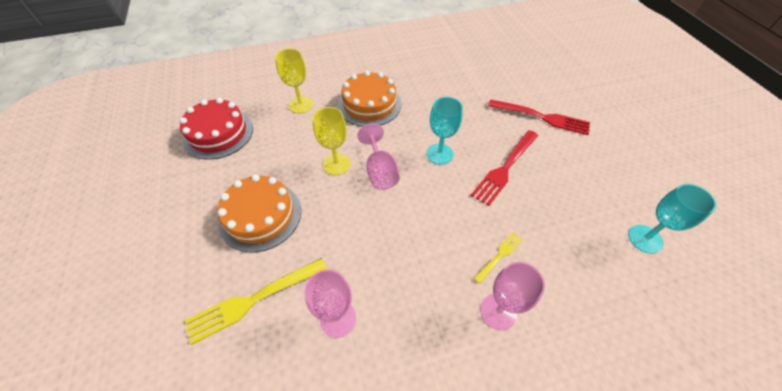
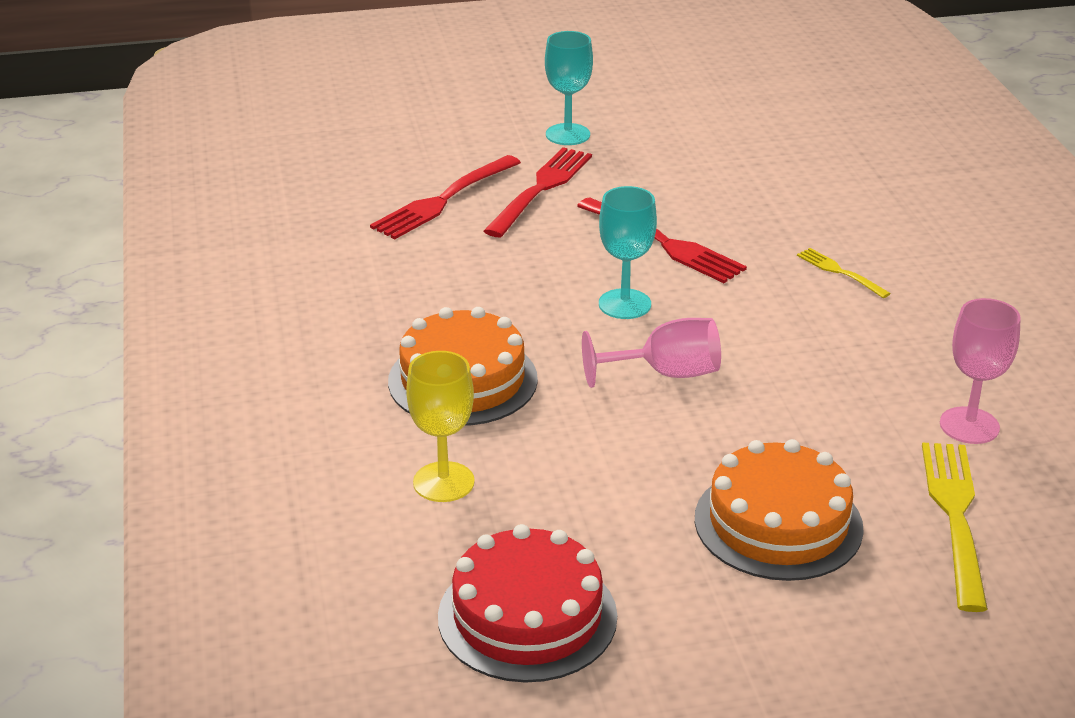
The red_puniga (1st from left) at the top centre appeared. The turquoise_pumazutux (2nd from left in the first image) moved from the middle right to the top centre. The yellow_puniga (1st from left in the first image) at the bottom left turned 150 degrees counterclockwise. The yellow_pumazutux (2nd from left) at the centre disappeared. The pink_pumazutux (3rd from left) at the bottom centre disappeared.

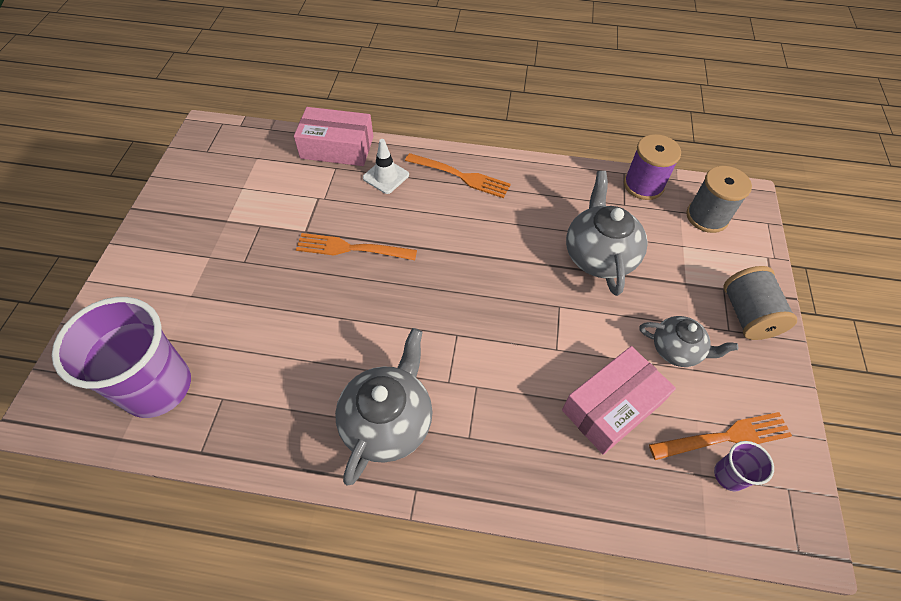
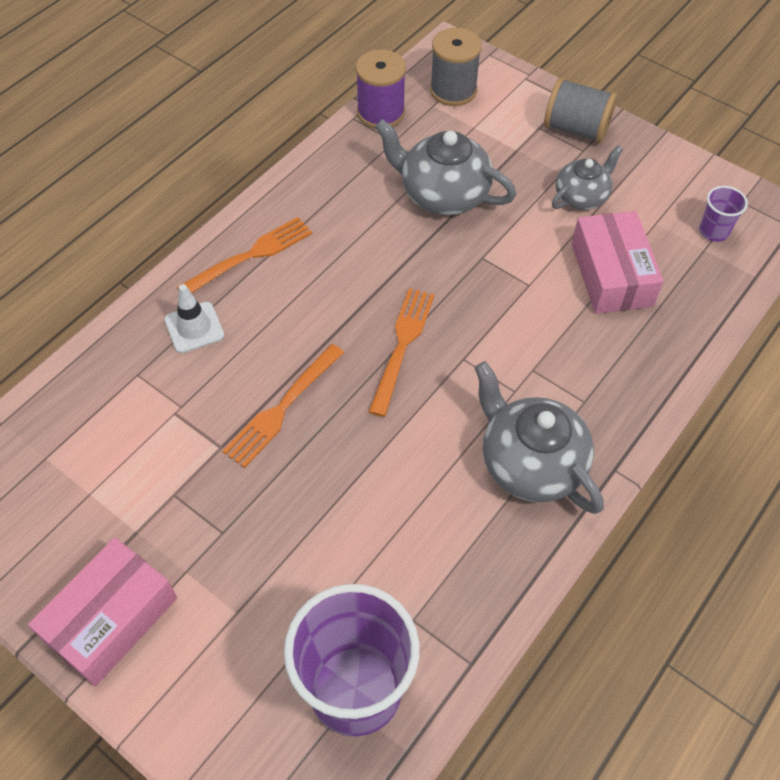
The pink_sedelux (1st from left) moved from the top centre to the bottom left. The orange_puniga (3rd from left) moved from the bottom right to the centre.

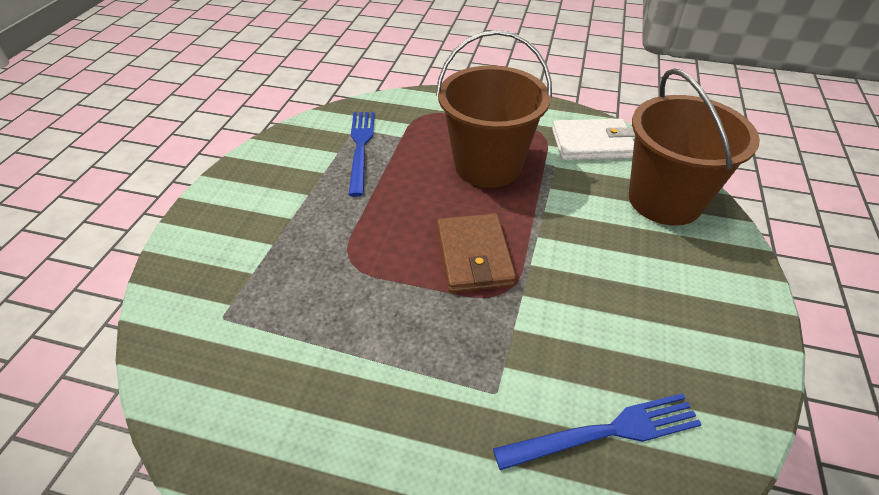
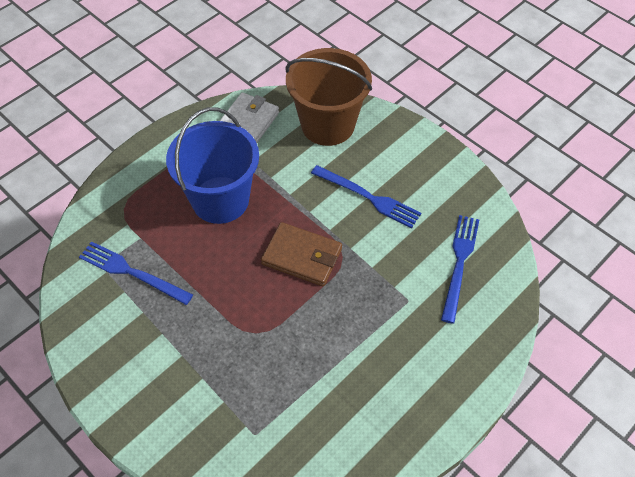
The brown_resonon (1st from left) at the top centre became the blue_resonon at the centre. The blue_puniga (2nd from left) at the centre appeared.

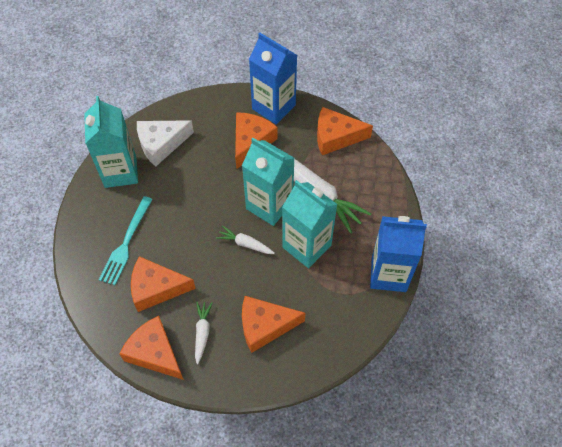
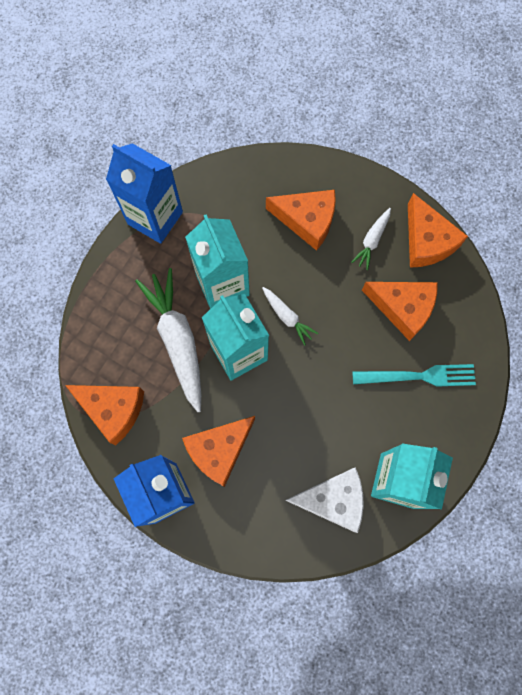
The turquoise_puniga at the middle left turned 45 degrees clockwise.

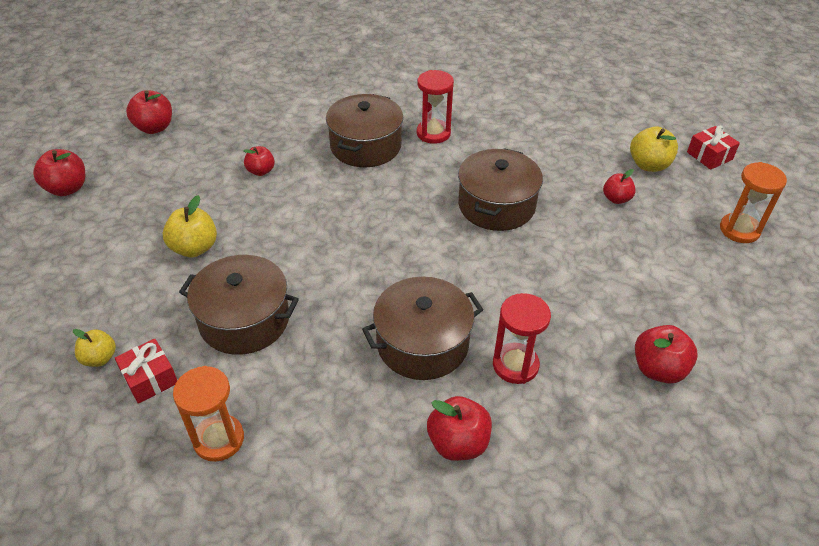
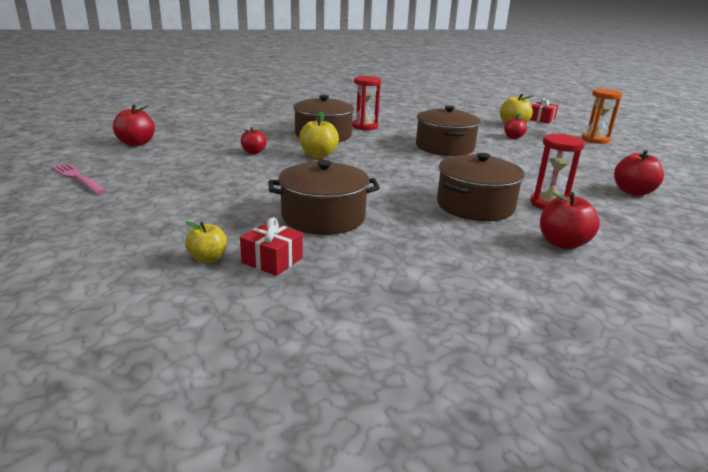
The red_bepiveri (1st from left) at the top left was replaced by the pink_puniga at the middle left. The yellow_bepiveri (2nd from left) moved from the middle left to the top centre. The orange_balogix (1st from left) at the bottom left disappeared.

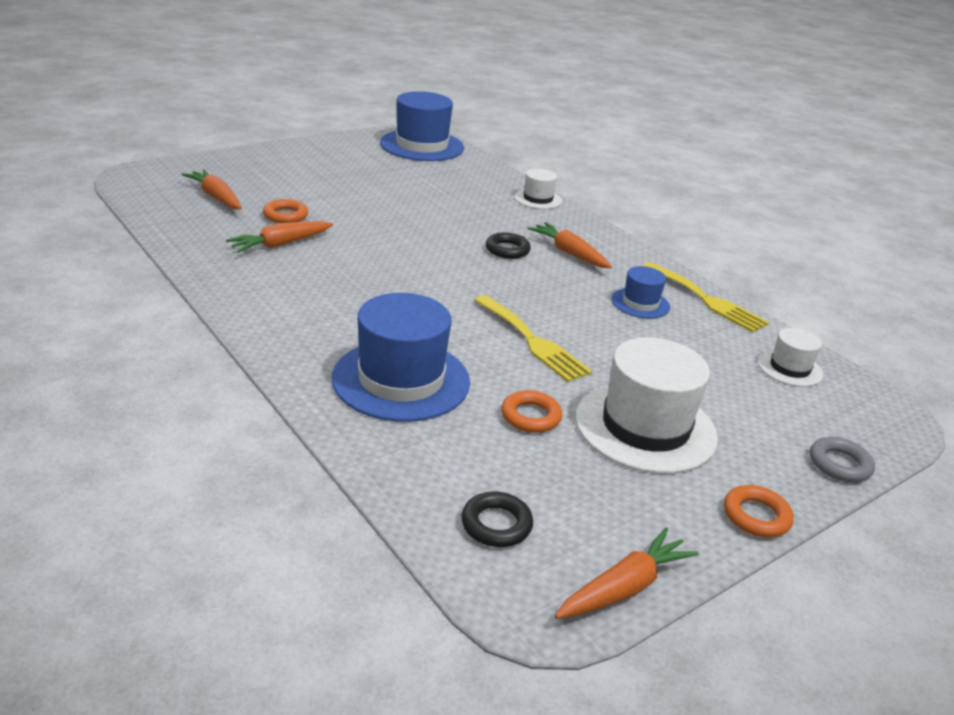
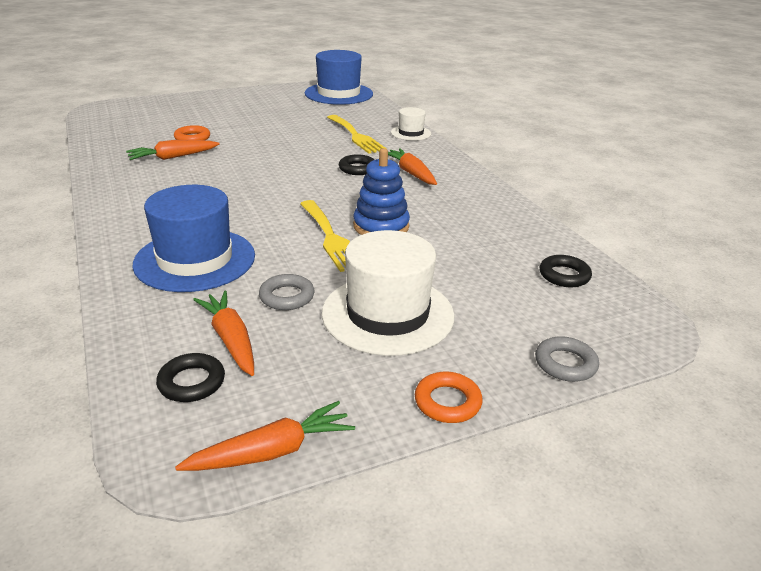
The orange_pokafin (1st from left in the first image) moved from the top left to the middle left. The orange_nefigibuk (2nd from left) at the centre became the grey_nefigibuk (1st from left) at the centre. The yellow_puniga (2nd from left) moved from the middle right to the top centre. The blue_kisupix at the centre appeared. The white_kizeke (3rd from left) at the middle right was replaced by the black_nefigibuk (3rd from left) at the middle right. The blue_kizeke (3rd from left) at the middle right disappeared.

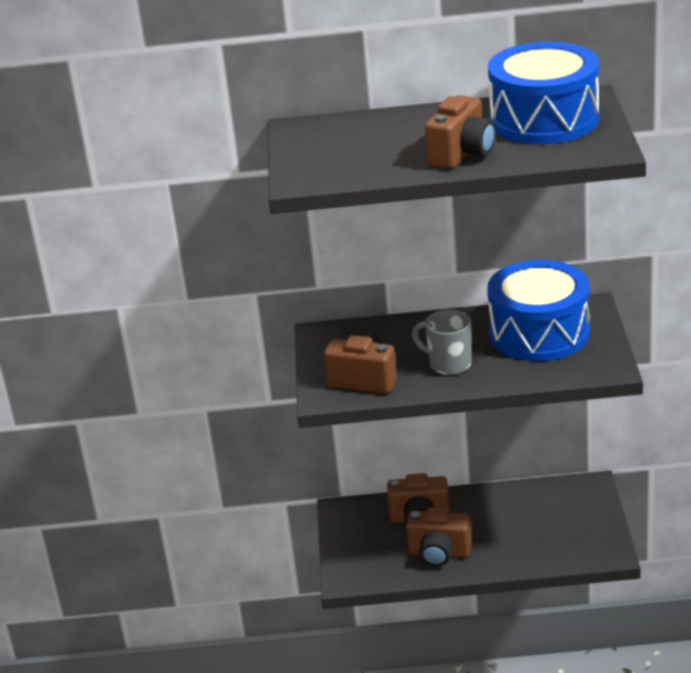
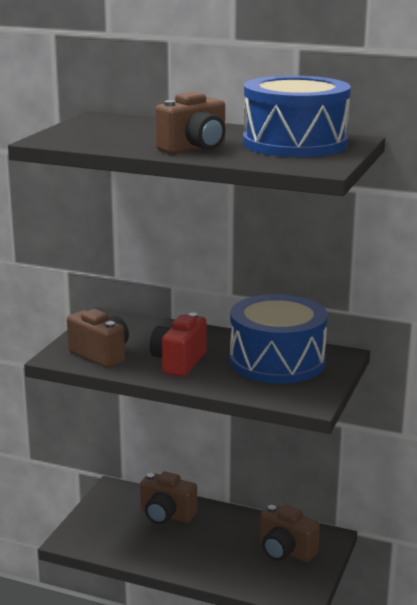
The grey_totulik at the centre was replaced by the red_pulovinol at the centre. The brown_pulovinol (3rd from left in the first image) moved from the bottom centre to the bottom right.

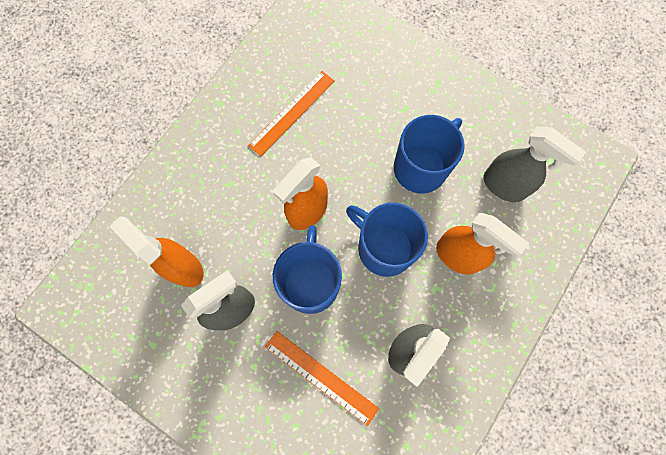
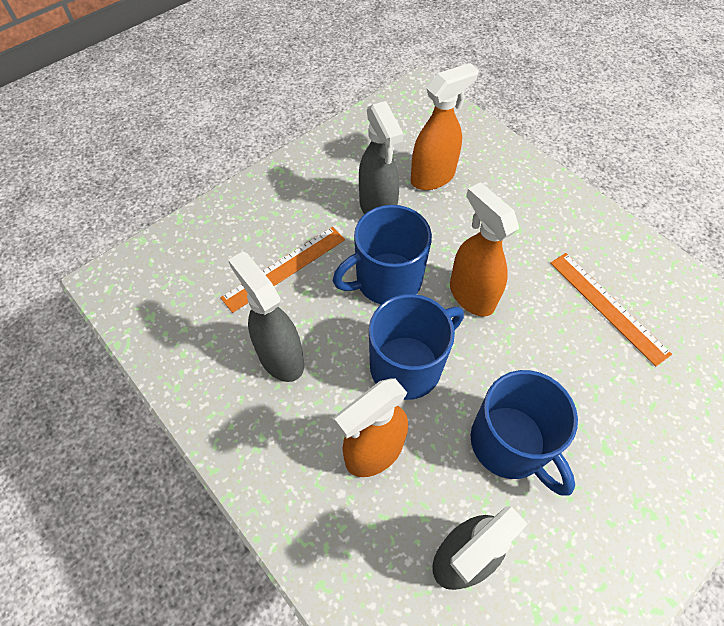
The blue_totulik (1st from left) at the centre turned 135 degrees clockwise.

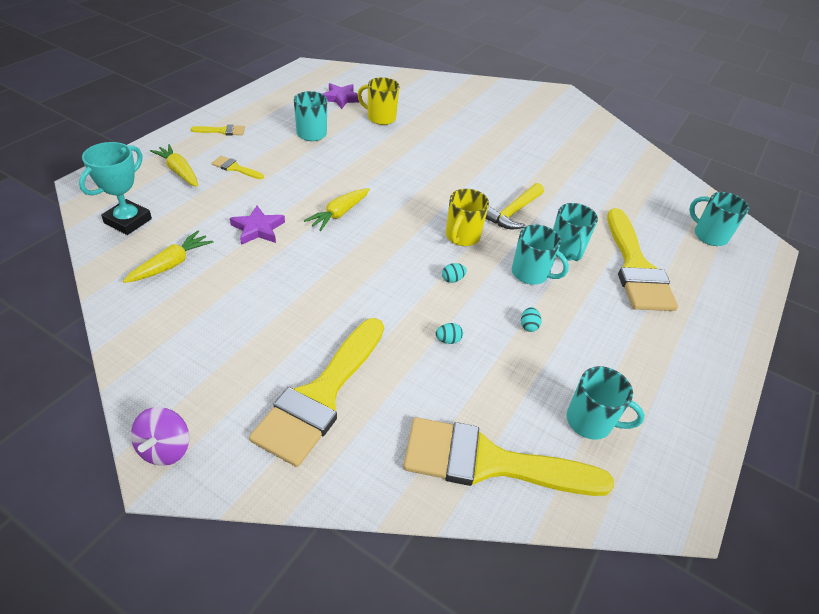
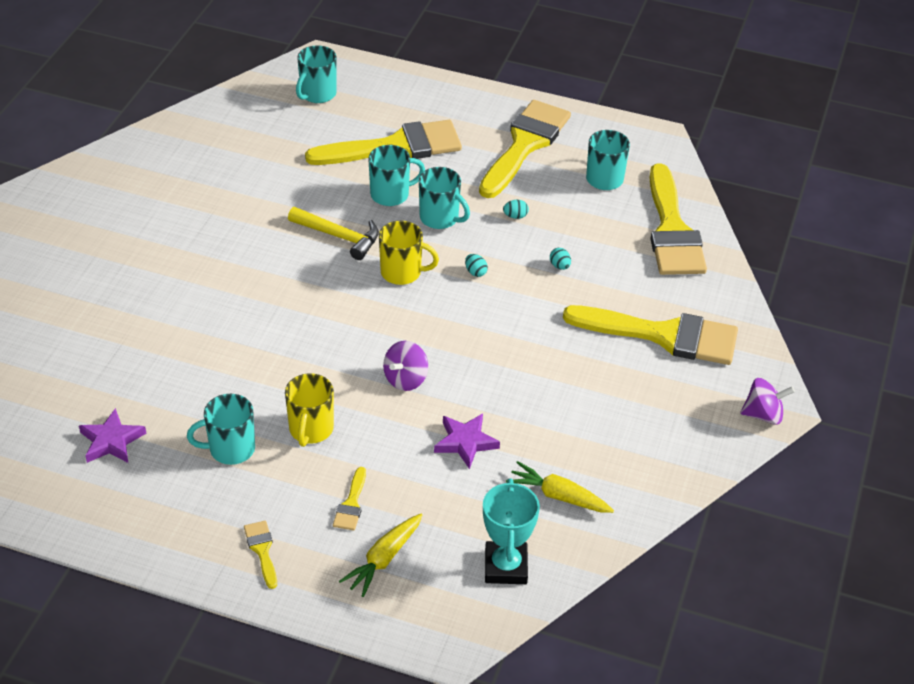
The yellow_totulik (1st from left) moved from the top centre to the centre. The yellow_pokafin (3rd from left) at the centre was replaced by the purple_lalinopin (1st from left) at the centre. The turquoise_totulik (2nd from left in the first image) at the centre turned 105 degrees clockwise. The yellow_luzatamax (4th from left) at the top centre appeared. The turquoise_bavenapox at the top left turned 75 degrees clockwise.

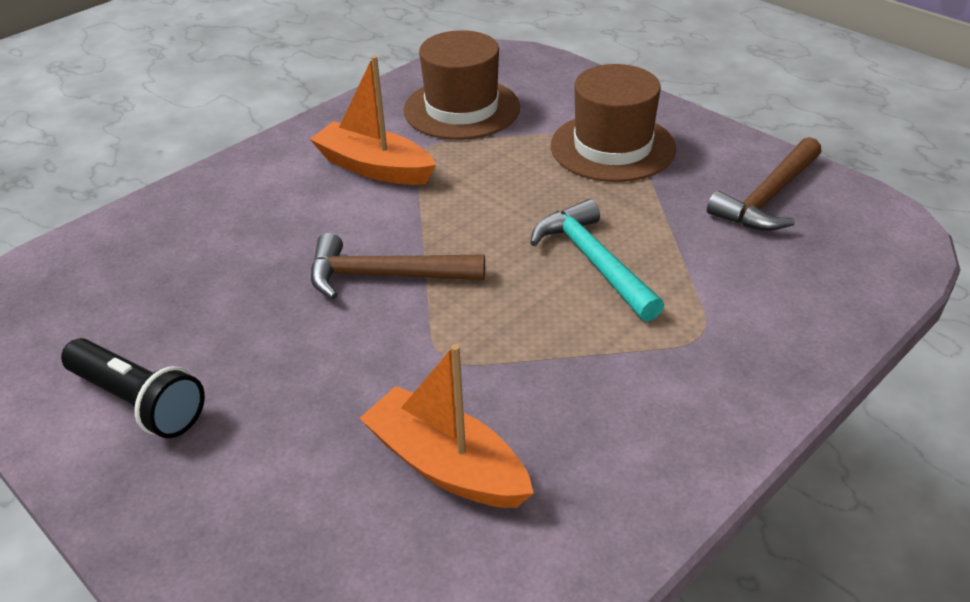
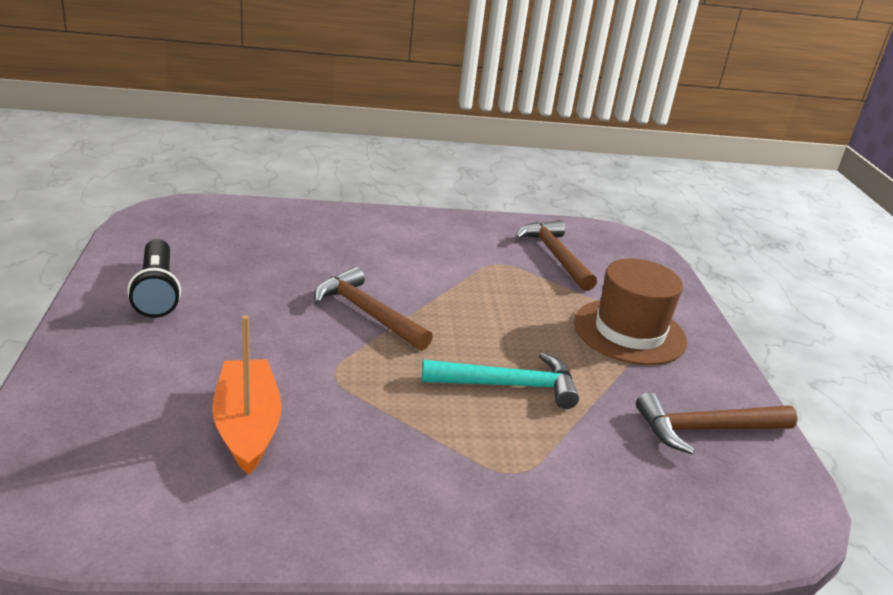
The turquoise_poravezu at the centre turned 75 degrees clockwise. The brown_kizeke (1st from left) at the top centre was replaced by the brown_poravezu (2nd from left) at the centre. The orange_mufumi (1st from left) at the top centre disappeared.

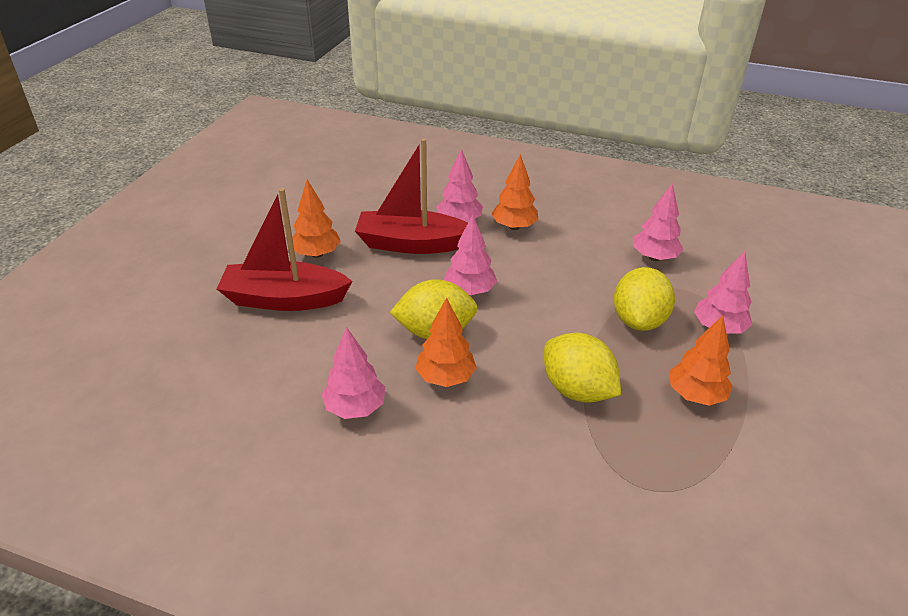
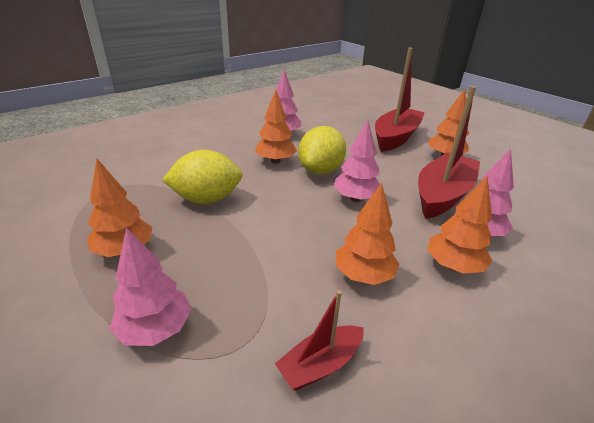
The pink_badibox (4th from left) at the middle right was replaced by the red_mufumi (1st from left) at the bottom centre. The orange_badibox (3rd from left) at the centre appeared. The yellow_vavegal (3rd from left) at the middle right disappeared.

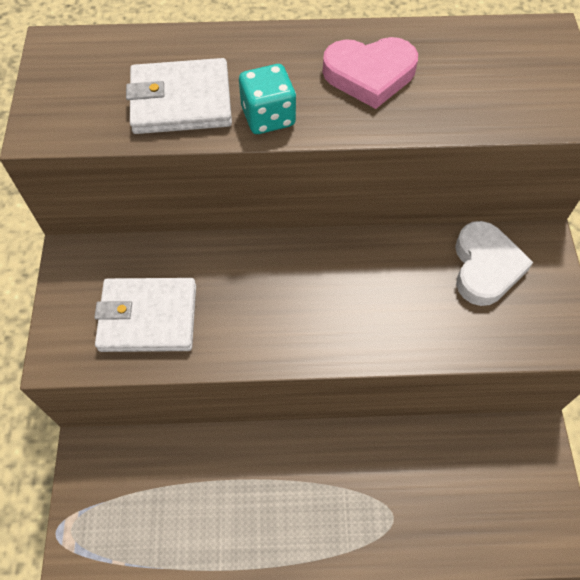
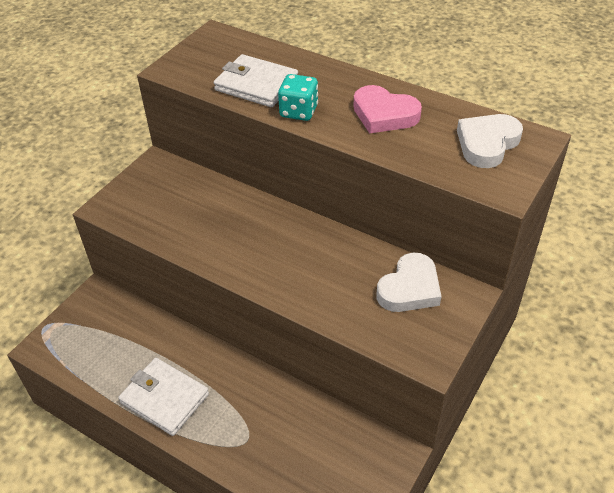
The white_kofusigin (1st from left) moved from the middle left to the bottom left. The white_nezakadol (2nd from left) at the top right appeared.

